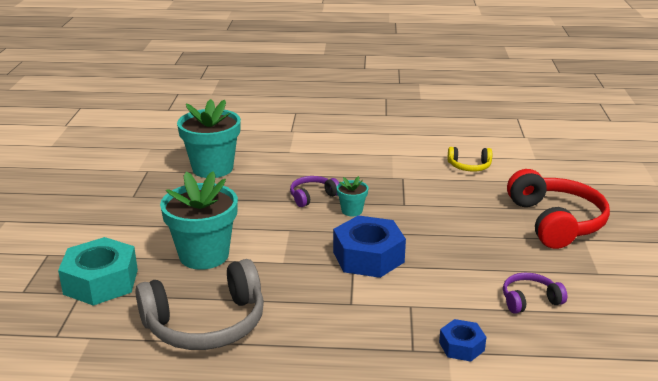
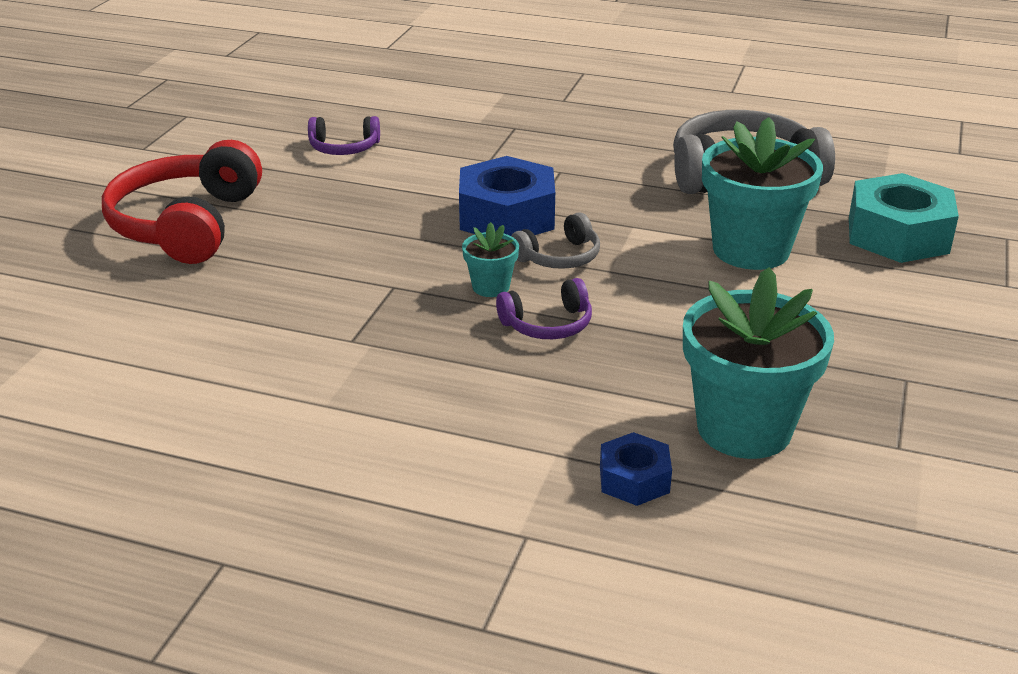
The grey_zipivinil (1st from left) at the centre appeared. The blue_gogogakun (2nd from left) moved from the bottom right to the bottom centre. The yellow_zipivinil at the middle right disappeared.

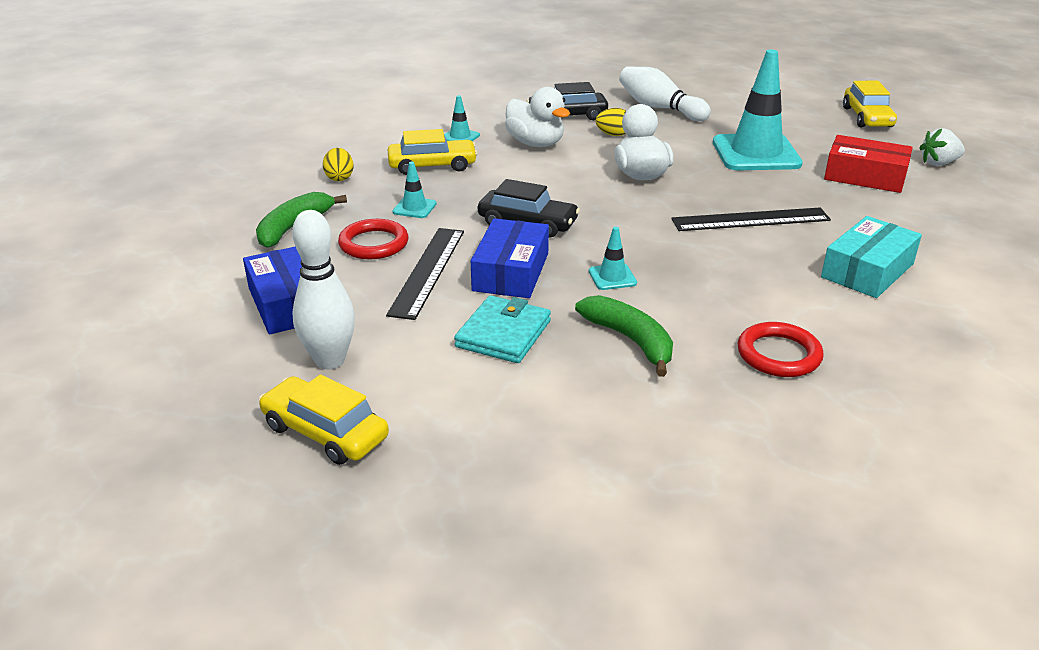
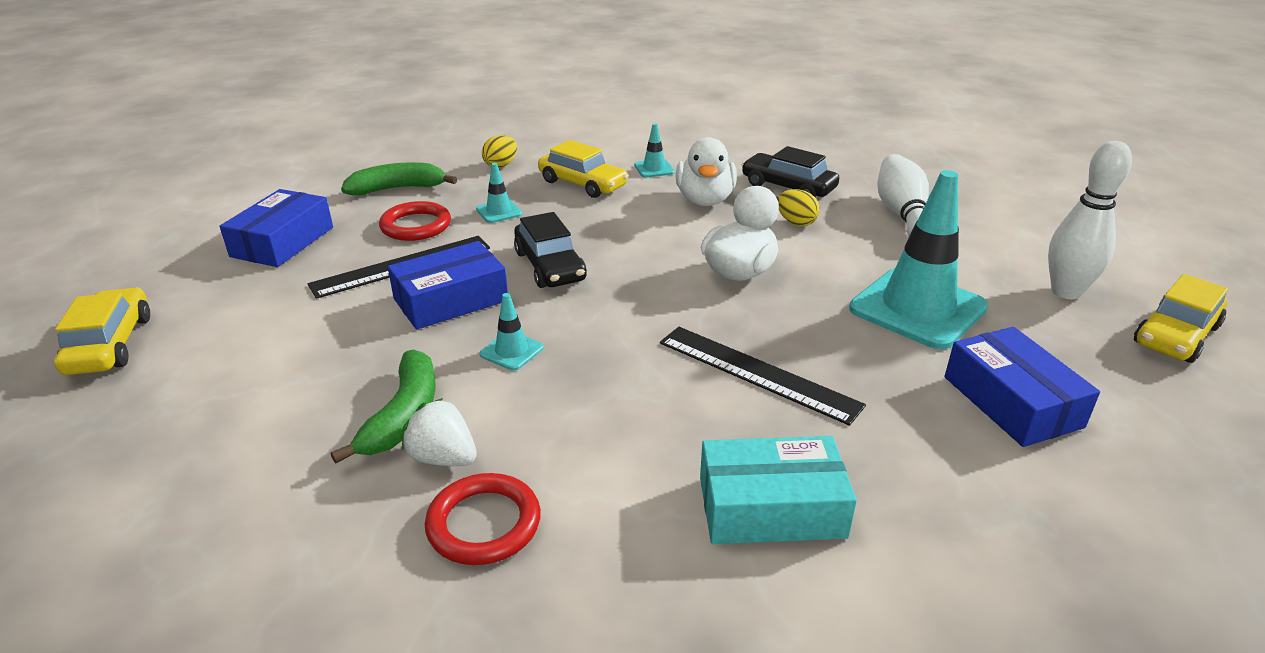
The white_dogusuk moved from the top right to the centre. The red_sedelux at the top right became the blue_sedelux (3rd from left) at the middle right. The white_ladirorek (1st from left in the first image) moved from the middle left to the middle right. The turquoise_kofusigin at the centre disappeared.

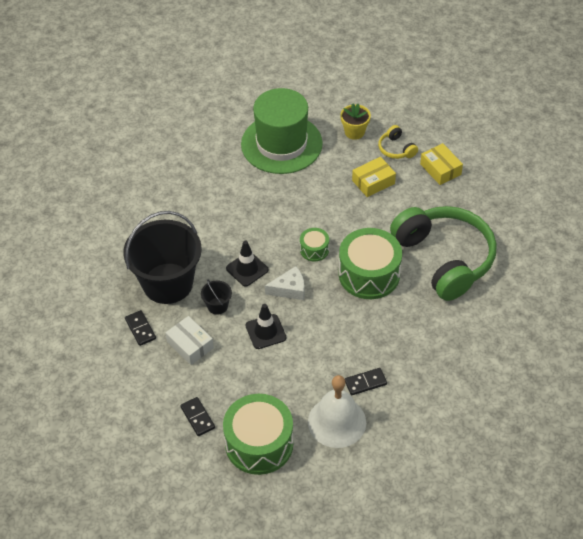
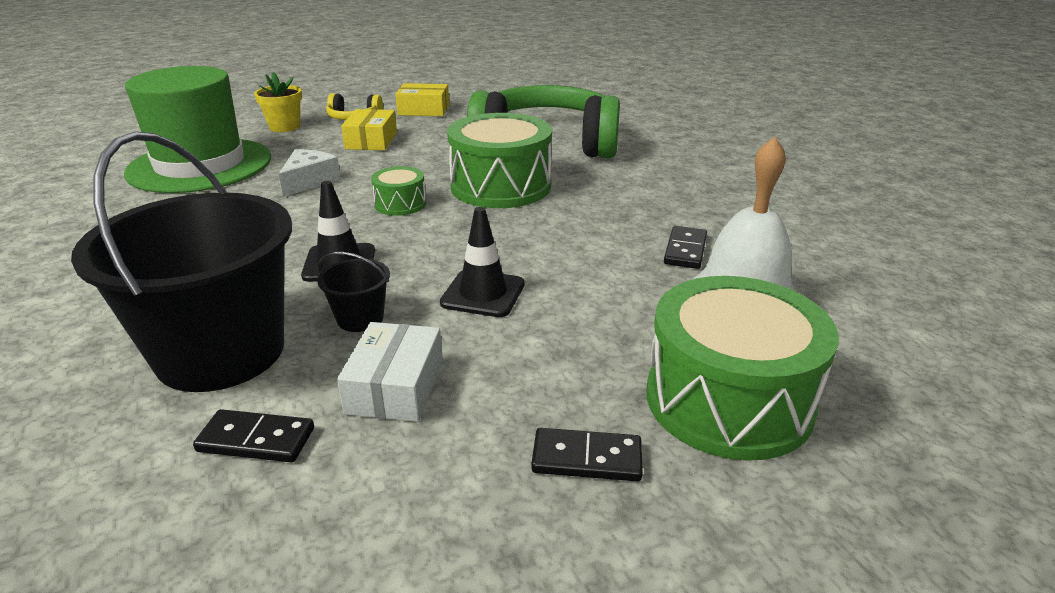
The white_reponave moved from the centre to the top left. The white_sedelux at the middle left turned 75 degrees counterclockwise.

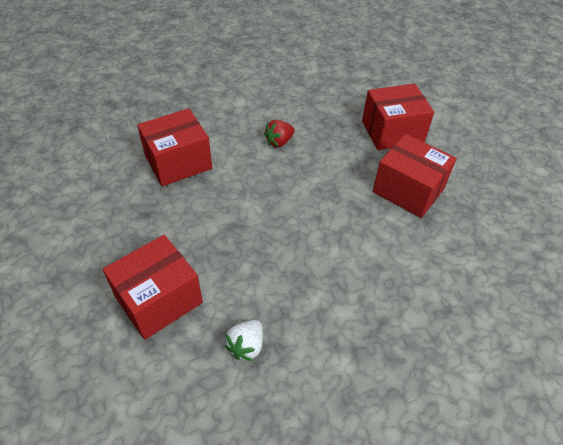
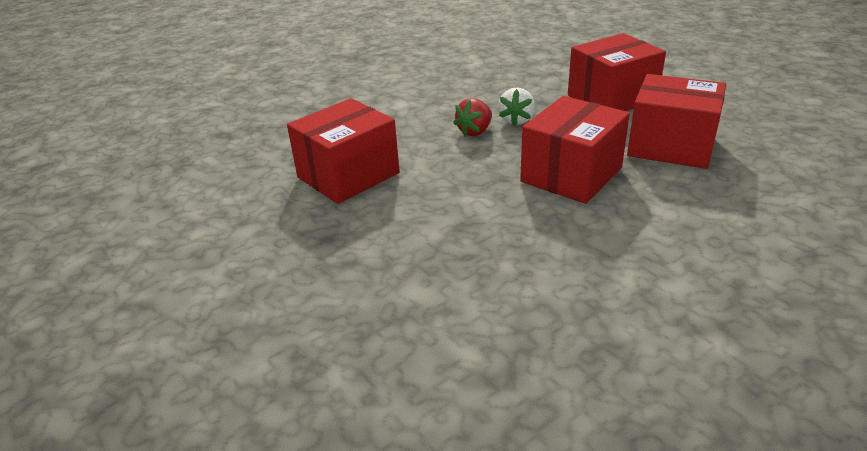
The white_dogusuk moved from the bottom centre to the top centre. The red_sedelux (1st from left in the first image) moved from the middle left to the top centre.

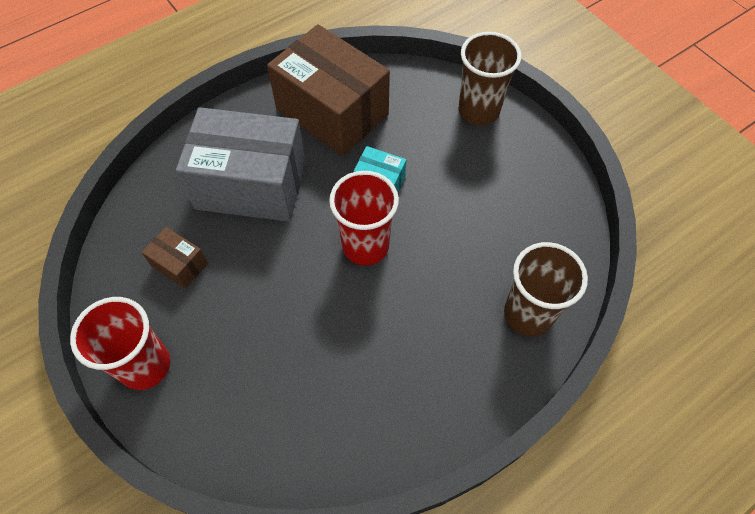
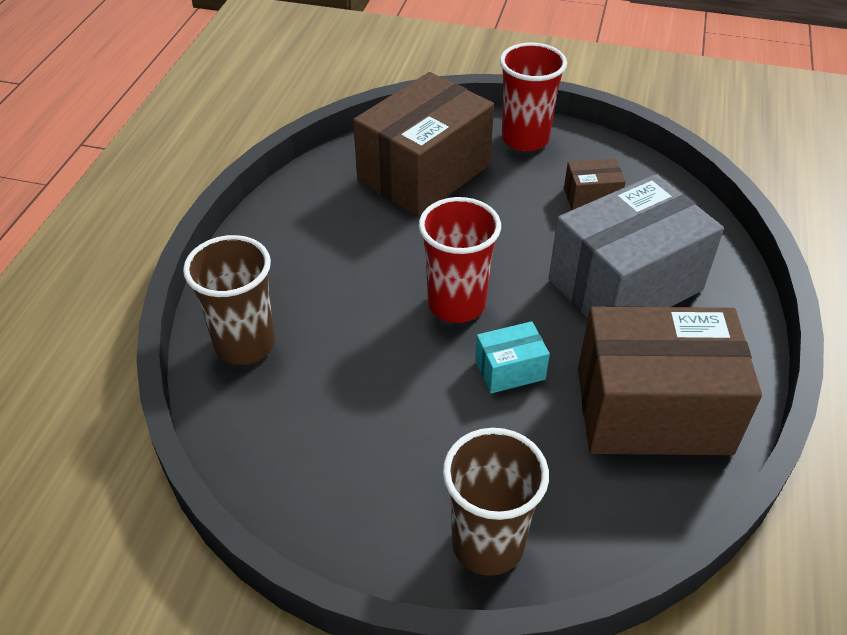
The brown_sedelux (1st from left) at the top centre appeared.

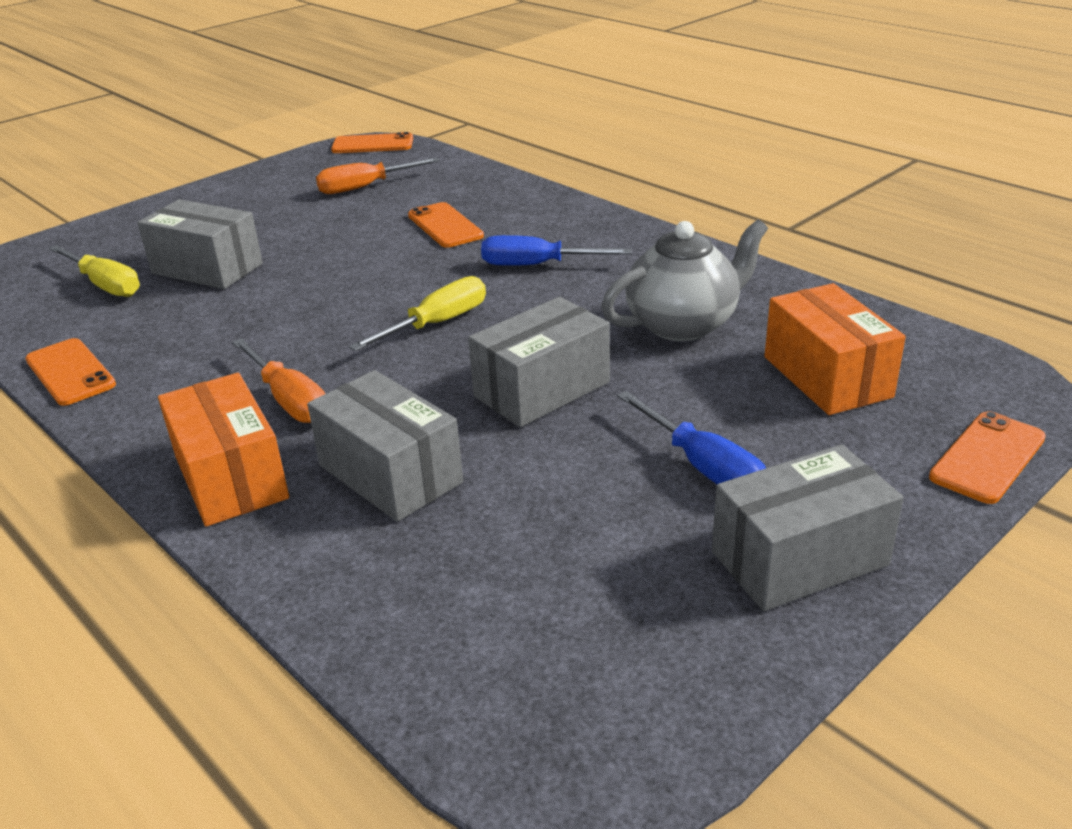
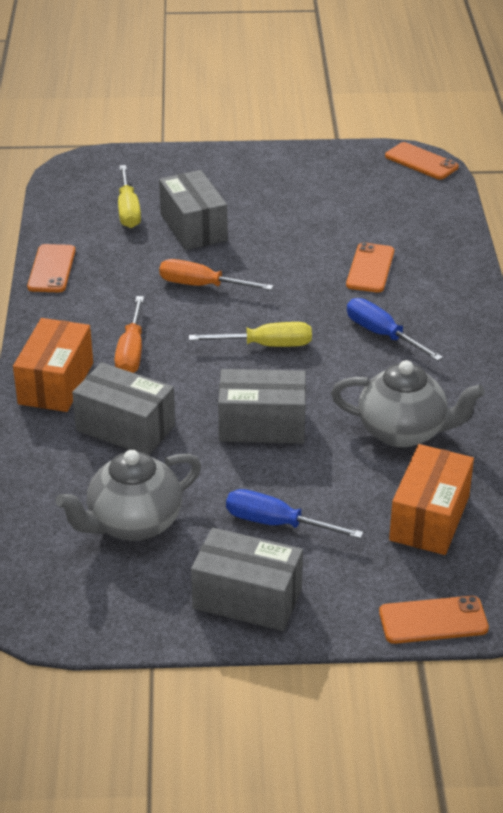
The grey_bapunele (1st from left) at the middle left appeared. The grey_sedelux (2nd from left in the first image) at the centre turned 60 degrees counterclockwise. The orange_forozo (2nd from left) moved from the top centre to the centre. The blue_forozo (2nd from left in the first image) at the centre turned 105 degrees clockwise.

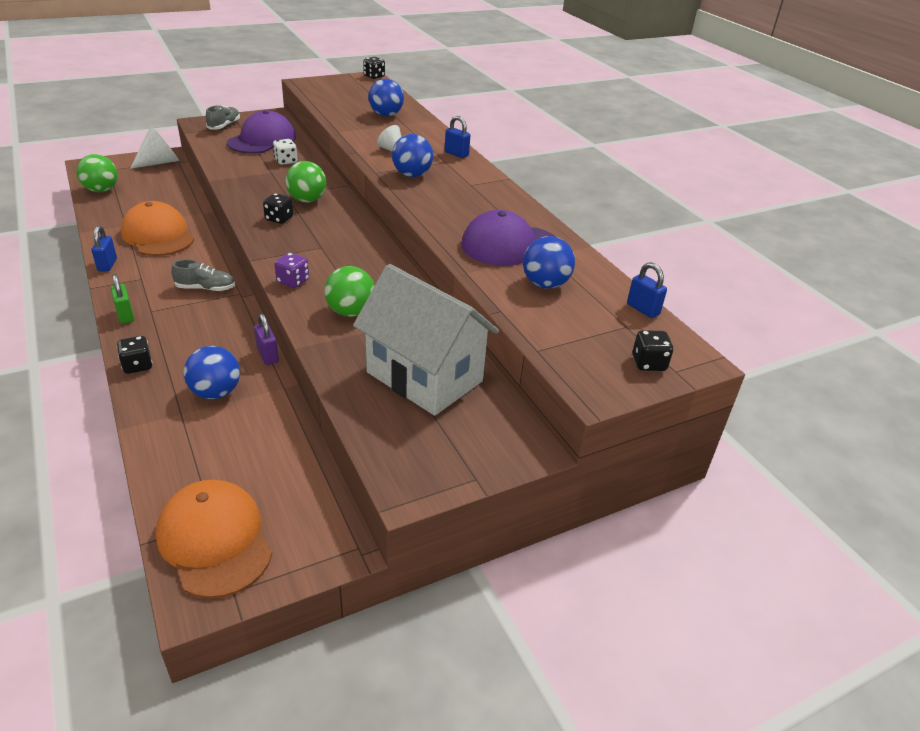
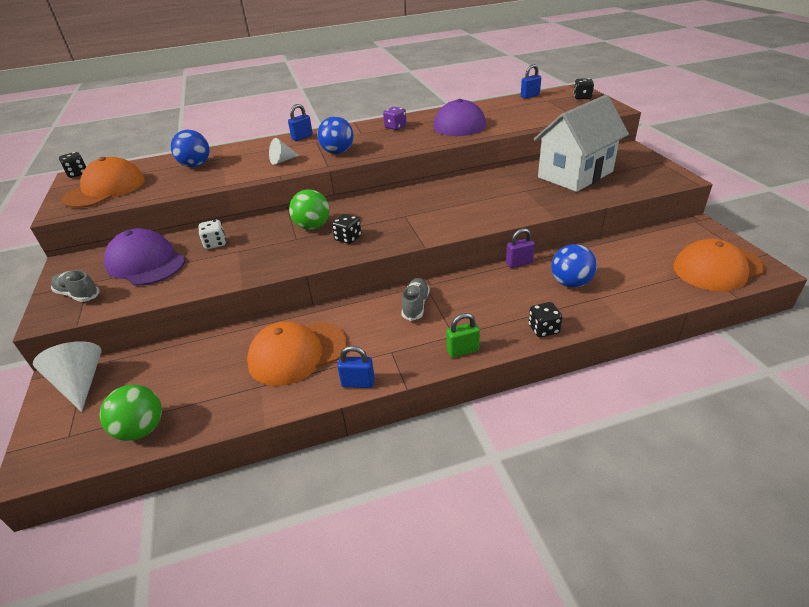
The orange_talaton (1st from left) at the top left appeared. The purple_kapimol moved from the middle left to the top centre. The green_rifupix (3rd from left) at the centre disappeared. The blue_rifupix (4th from left) at the centre disappeared.

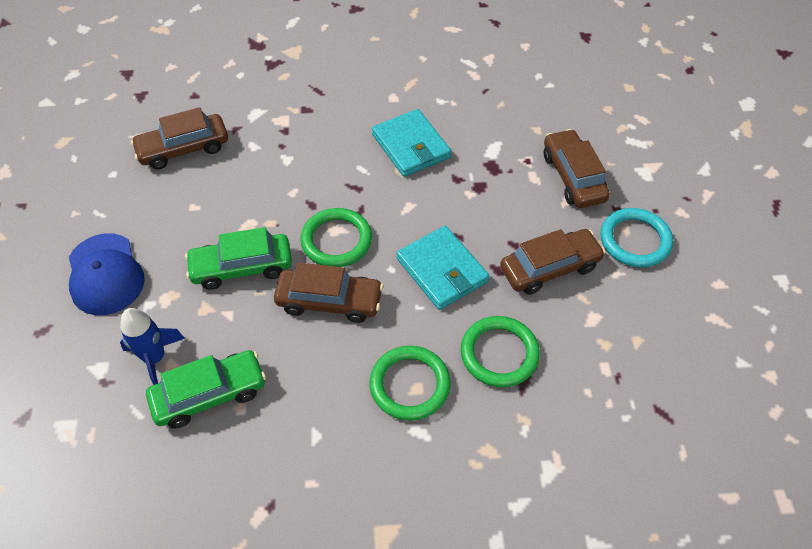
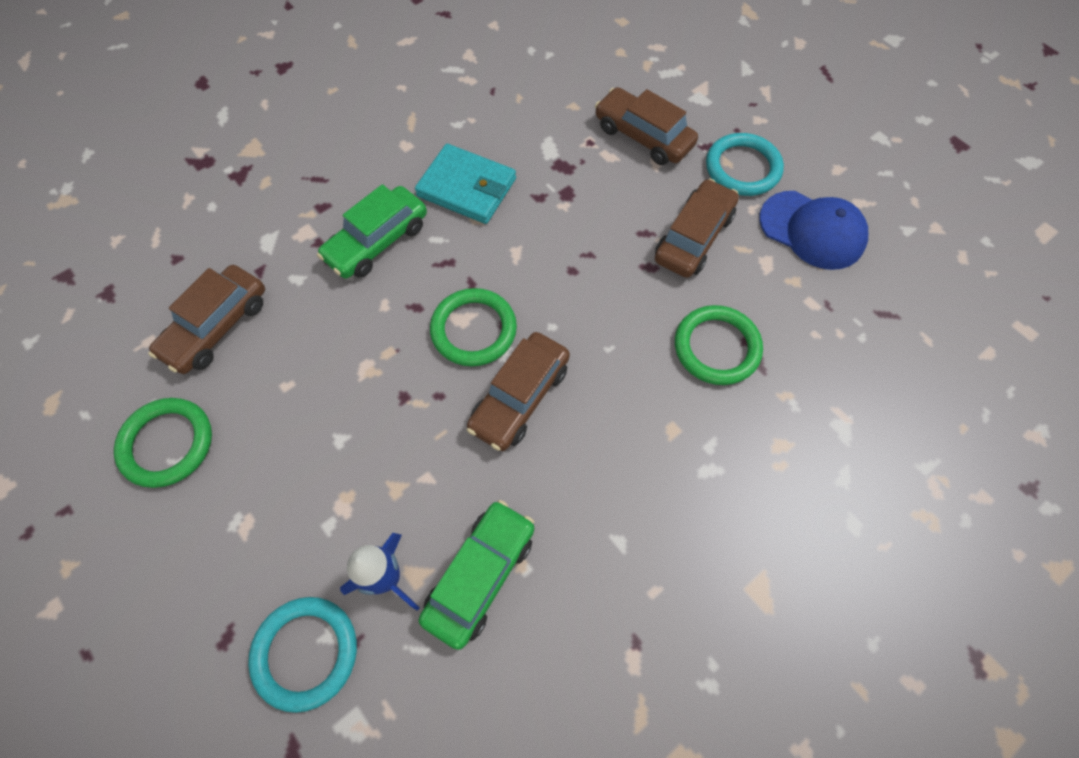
The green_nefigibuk (2nd from left in the first image) moved from the bottom centre to the middle left. The turquoise_nefigibuk (1st from left) at the bottom left appeared. The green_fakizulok (2nd from left in the first image) moved from the middle left to the top centre. The brown_fakizulok (2nd from left) at the centre turned 150 degrees clockwise. The blue_talaton moved from the middle left to the top right. The turquoise_kofusigin (2nd from left) at the centre disappeared.

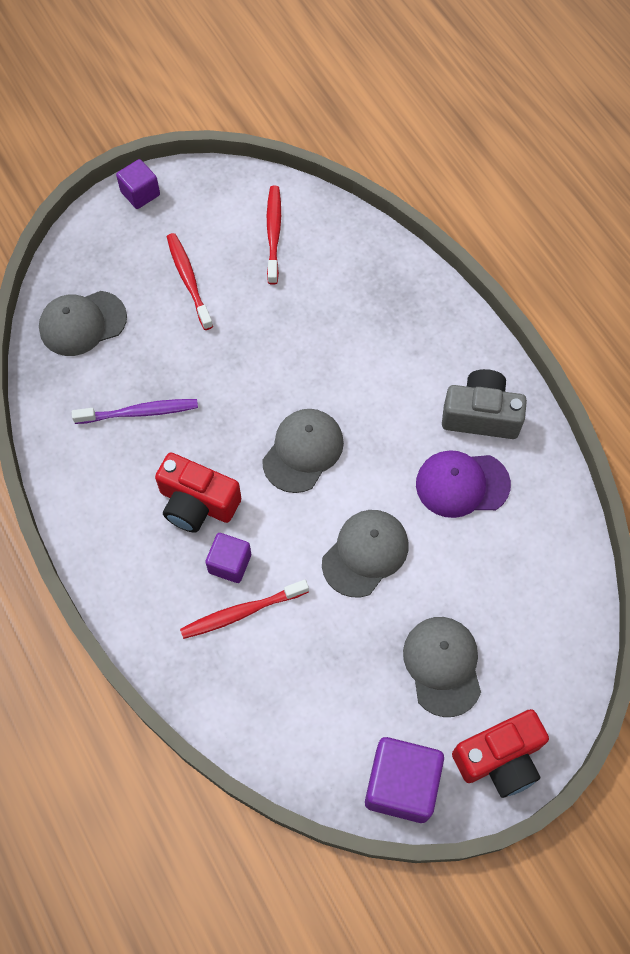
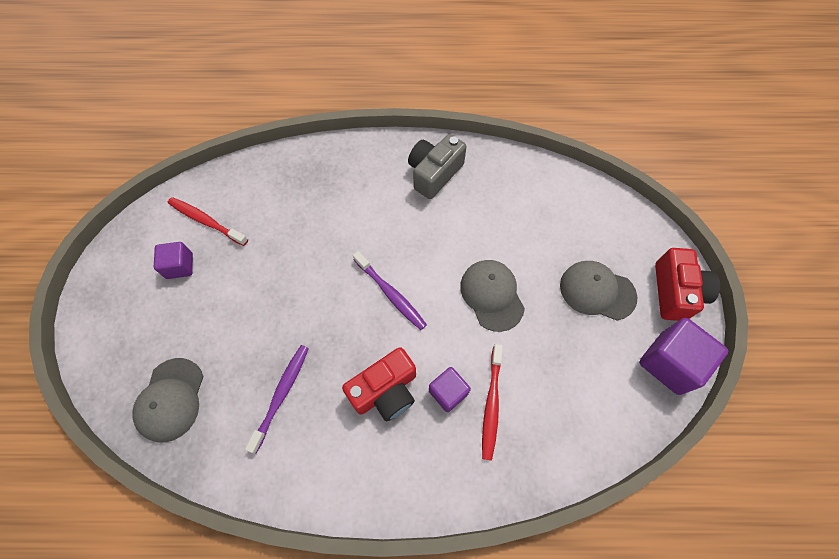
The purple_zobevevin (1st from left) moved from the top left to the middle left. The grey_talaton (2nd from left) at the centre was replaced by the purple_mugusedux (2nd from left) at the centre. The red_mugusedux (1st from left) at the top left disappeared. The purple_talaton at the middle right disappeared.

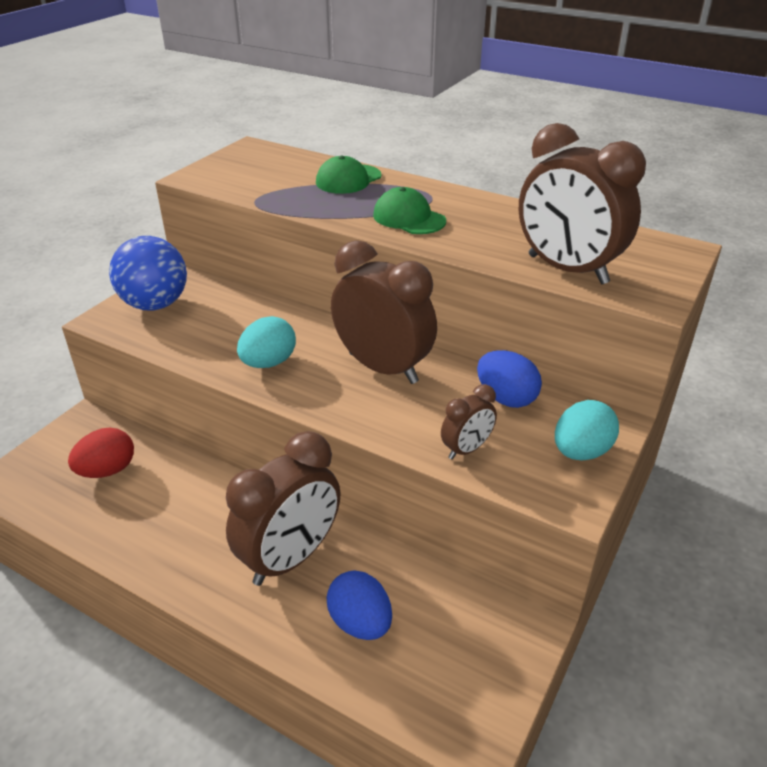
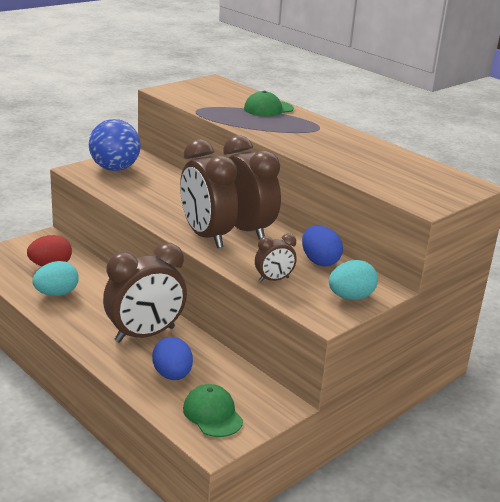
The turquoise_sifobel (1st from left) moved from the centre to the middle left. The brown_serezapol (4th from left in the first image) moved from the top right to the centre. The green_talaton (2nd from left in the first image) moved from the top centre to the bottom centre.

